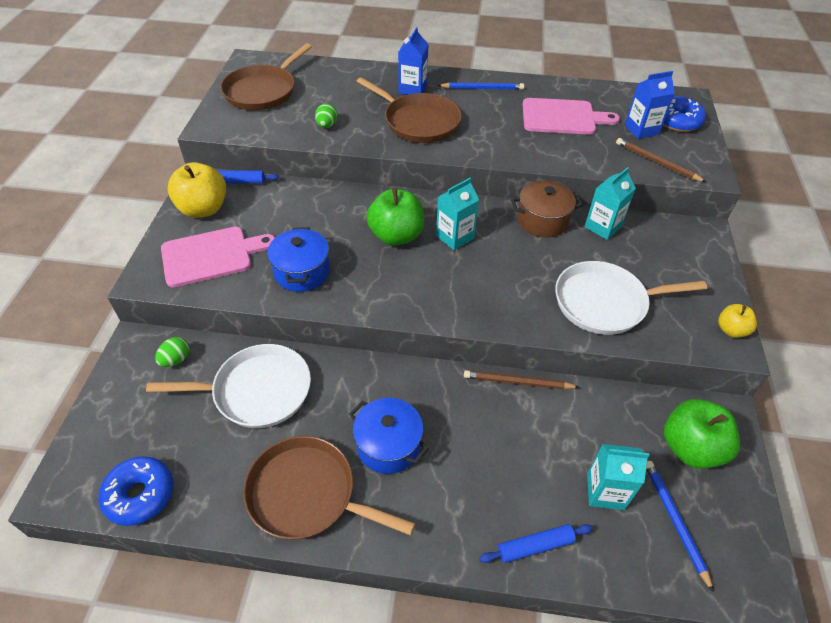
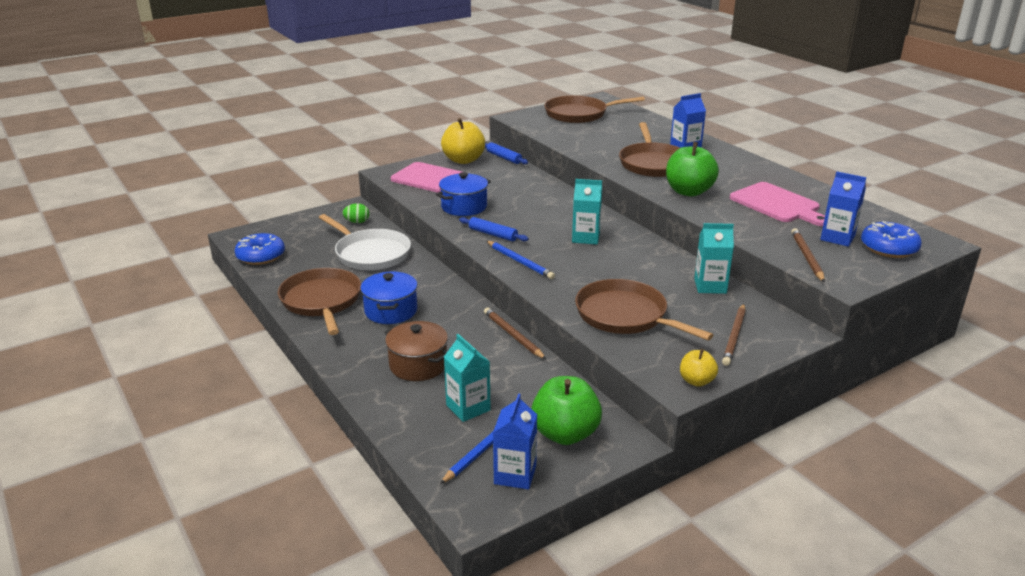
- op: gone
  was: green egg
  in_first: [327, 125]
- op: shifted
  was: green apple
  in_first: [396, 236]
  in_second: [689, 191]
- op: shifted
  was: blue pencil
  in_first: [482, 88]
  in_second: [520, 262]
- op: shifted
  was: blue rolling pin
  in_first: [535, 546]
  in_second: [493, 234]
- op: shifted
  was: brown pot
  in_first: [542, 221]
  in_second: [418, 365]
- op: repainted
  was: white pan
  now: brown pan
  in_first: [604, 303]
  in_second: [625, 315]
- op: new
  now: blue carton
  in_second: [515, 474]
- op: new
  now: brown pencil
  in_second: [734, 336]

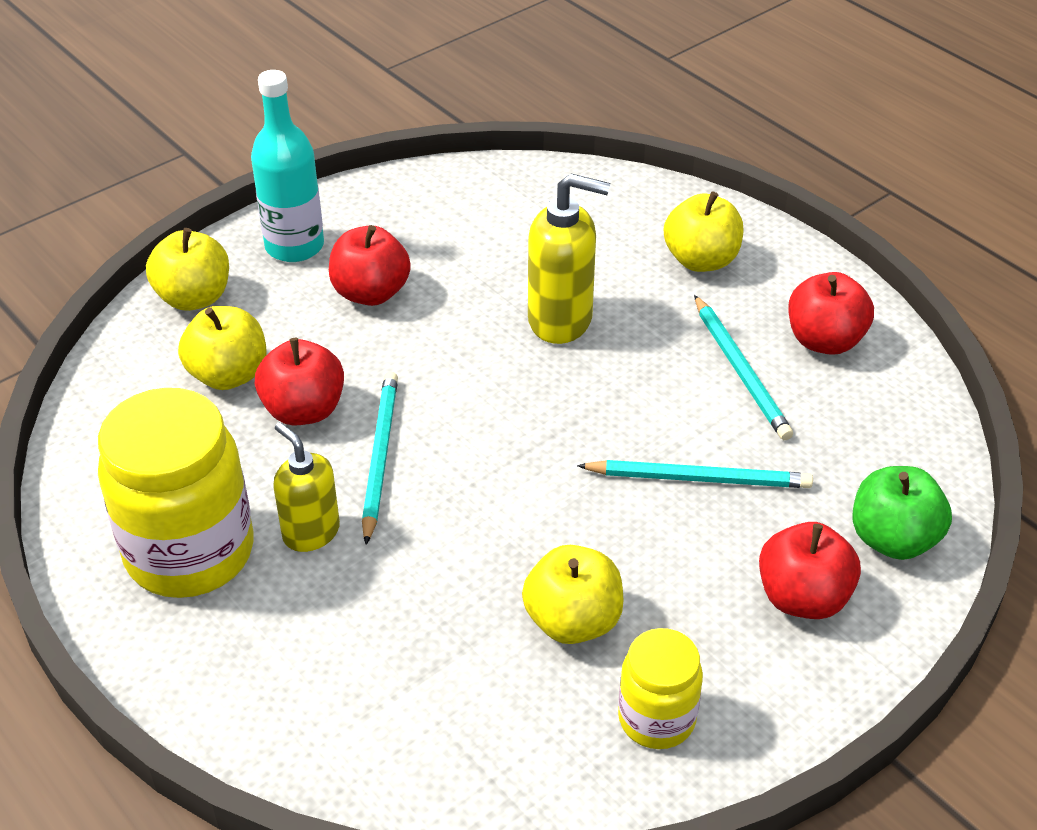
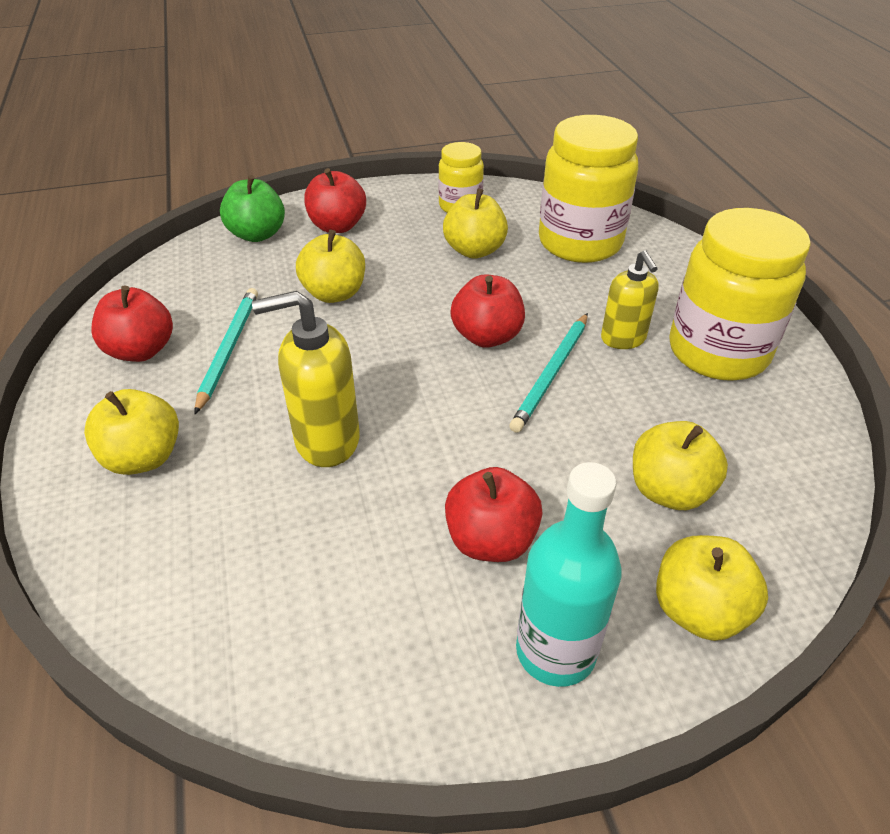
- op: shifted
  was: red apple
  in_first: [304, 410]
  in_second: [487, 336]
- op: rotated
  was: yellow soap dispenser
  in_first: [561, 320]
  in_second: [326, 440]
  clockwise: -45
- op: swapped
  was: turquoise pencil
  now: yellow apple
  in_first: [698, 478]
  in_second: [334, 293]
- op: new
  now: yellow jar
  in_second: [580, 243]

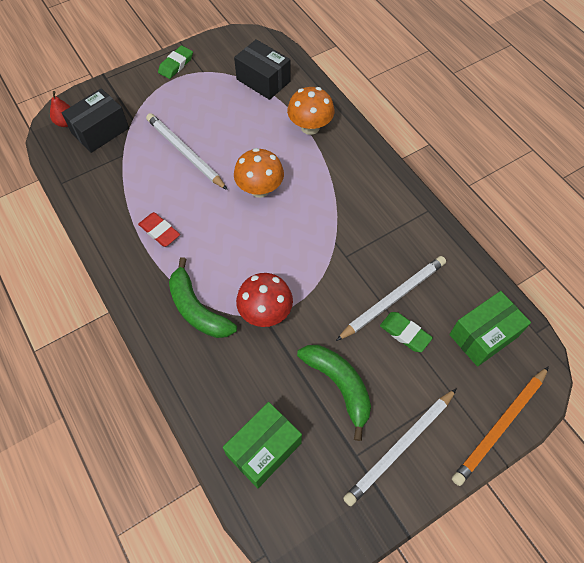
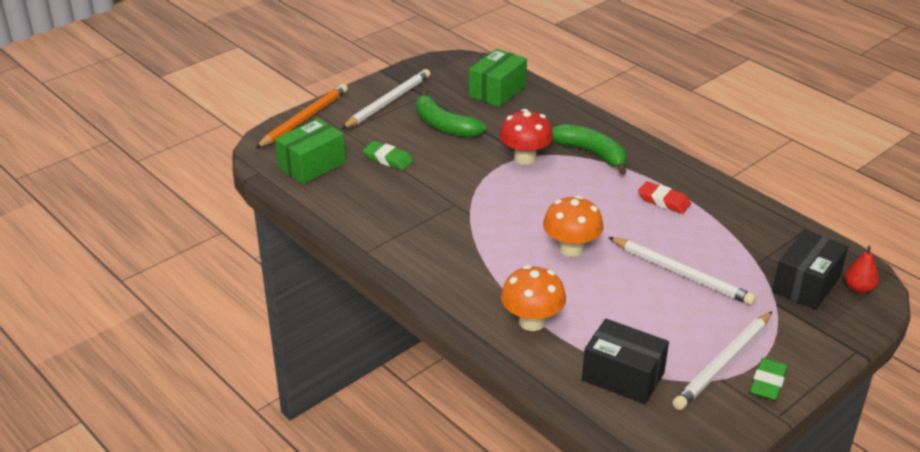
- op: shifted
  was: white pencil
  in_first: [393, 299]
  in_second: [723, 363]

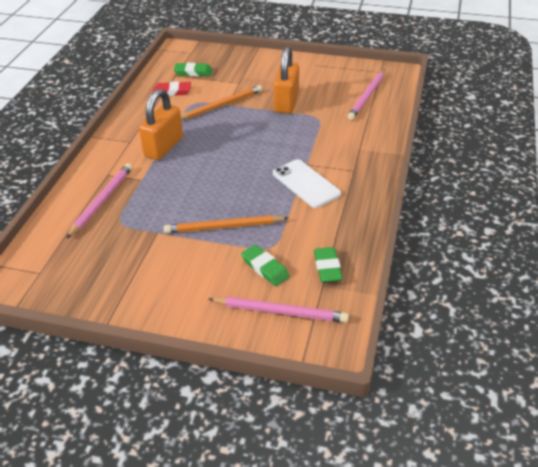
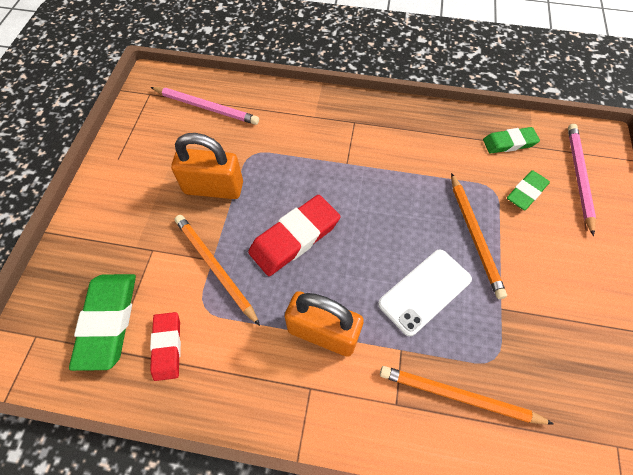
- op: repainted
  was: pink pencil
  now: orange pencil
  in_first: [101, 201]
  in_second: [458, 396]
- op: scaled
  was: green eraser
  in_first: [193, 72]
  in_second: [108, 321]
  ratio: 1.63
- op: shifted
  was: white phone
  in_first: [306, 184]
  in_second: [425, 291]
- op: new
  now: red eraser
  in_second: [294, 238]

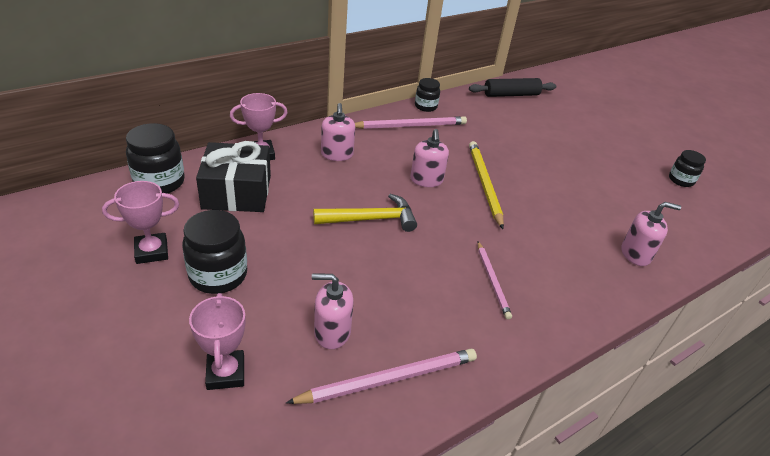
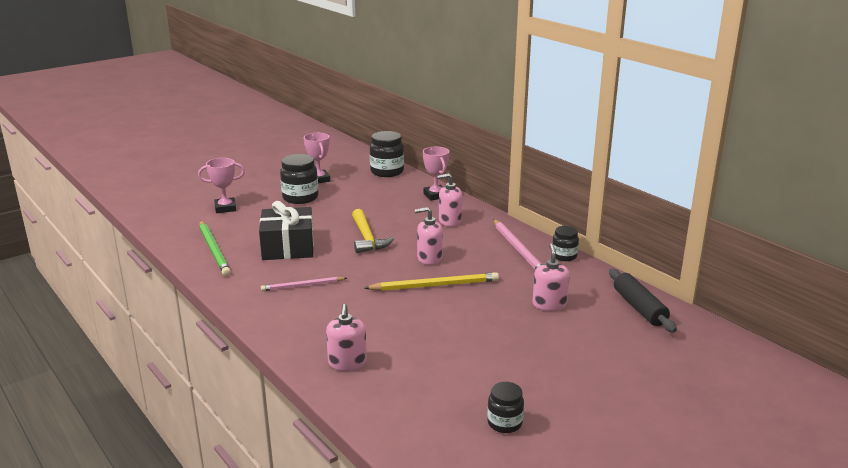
- op: shifted
  was: black gift
  in_first: [237, 192]
  in_second: [288, 247]
- op: repainted
  was: pink pencil
  now: green pencil
  in_first: [388, 379]
  in_second: [214, 250]
- op: shifted
  was: pink soap dispenser
  in_first: [332, 332]
  in_second: [549, 304]

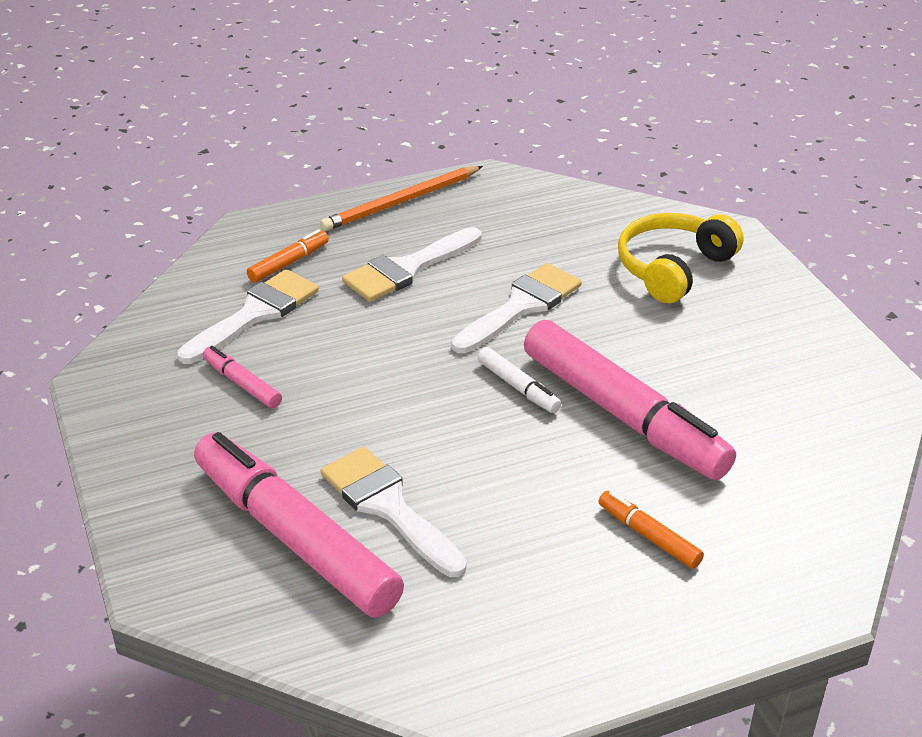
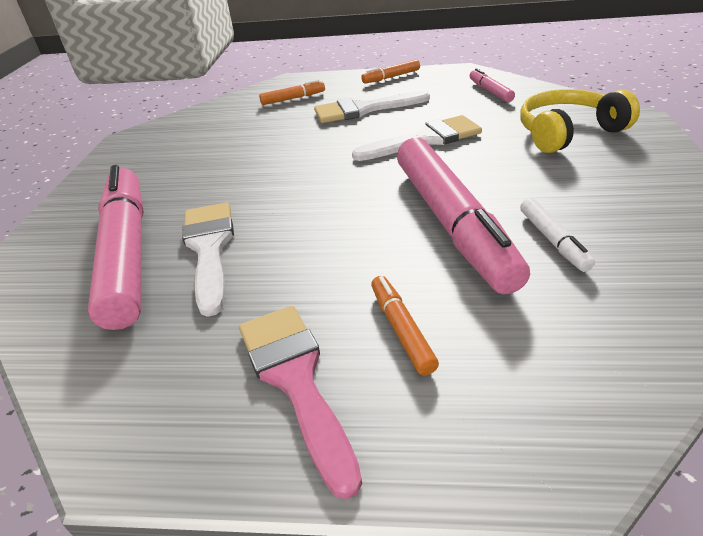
- op: gone
  was: white brush
  in_first: [255, 314]
- op: shifted
  was: pink marker
  in_first: [242, 384]
  in_second: [490, 91]
- op: swapped
  was: orange pencil
  now: orange marker
  in_first: [401, 202]
  in_second: [391, 77]
- op: shifted
  was: white marker
  in_first: [518, 387]
  in_second: [553, 240]
- op: new
  now: pink brush
  in_second: [295, 379]

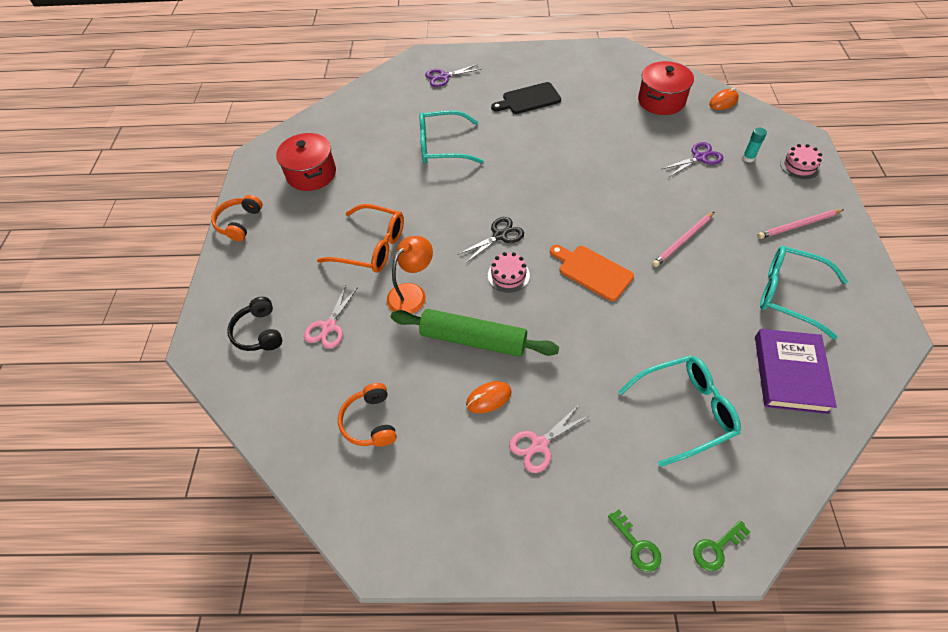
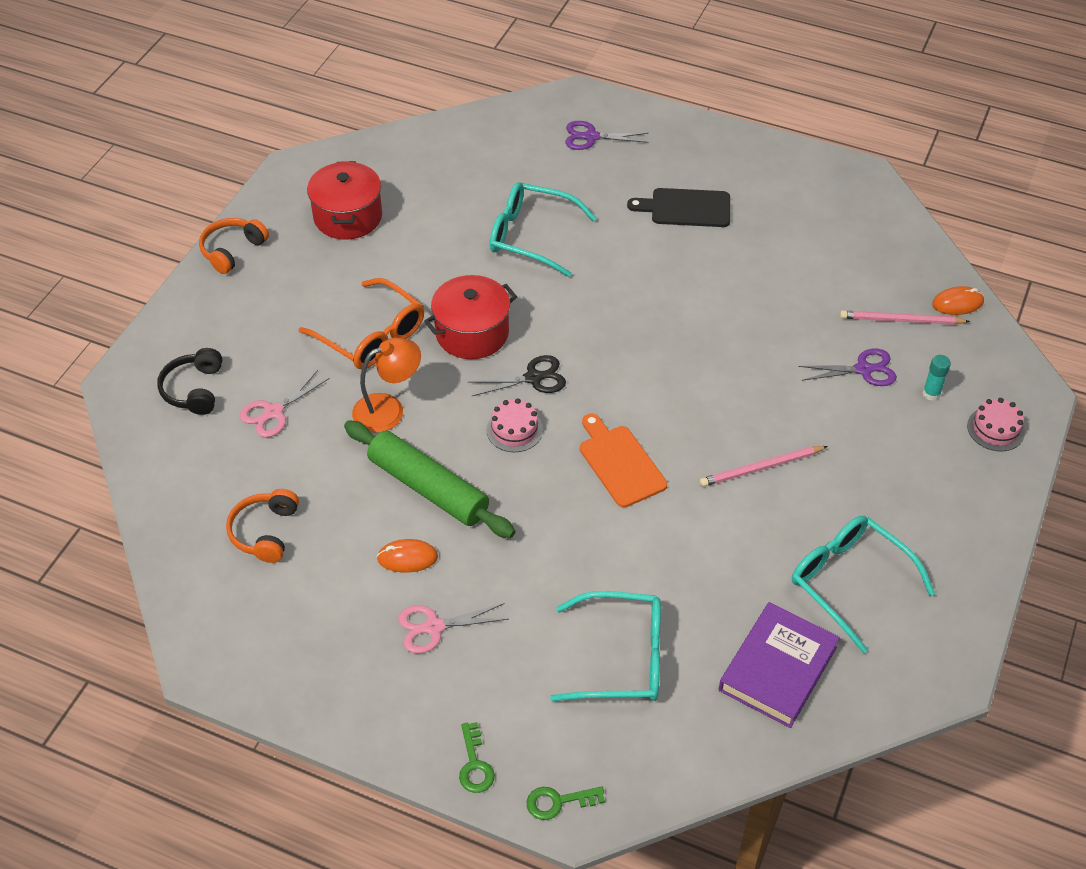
- op: shifted
  was: red pot
  in_first: [661, 101]
  in_second: [472, 333]
- op: shifted
  was: pink pencil
  in_first: [798, 225]
  in_second: [901, 320]

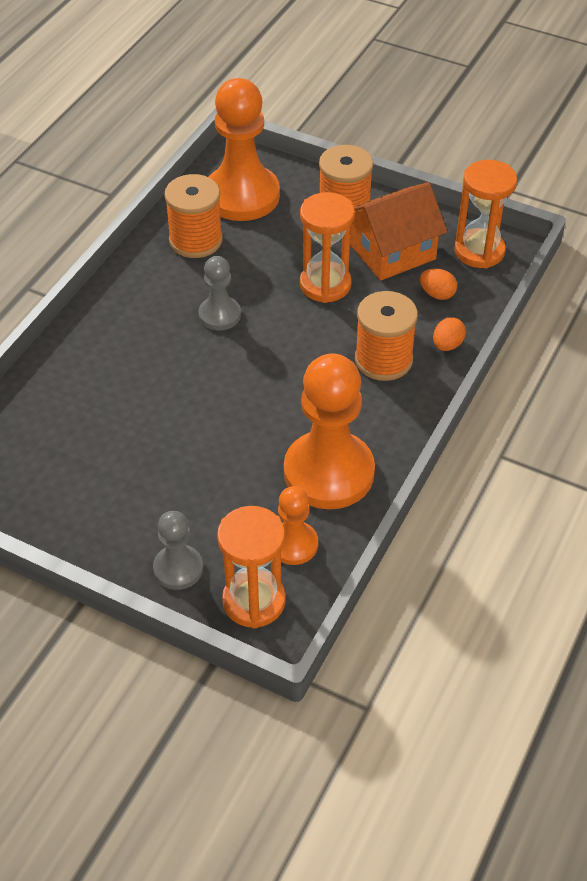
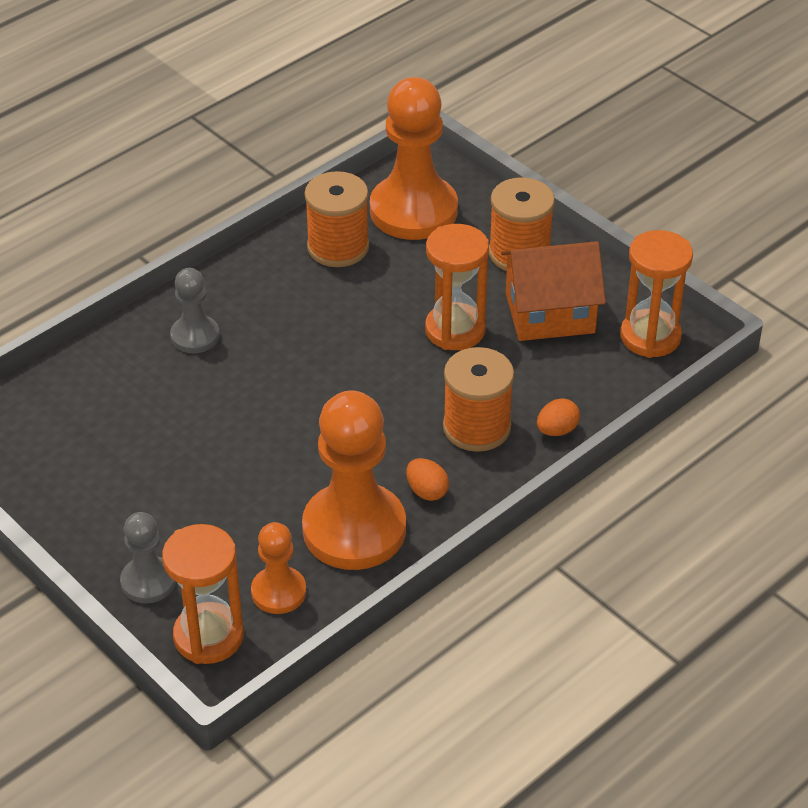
- op: shifted
  was: grey pawn
  in_first: [219, 315]
  in_second: [195, 336]
- op: shifted
  was: orange egg
  in_first: [437, 294]
  in_second: [427, 491]

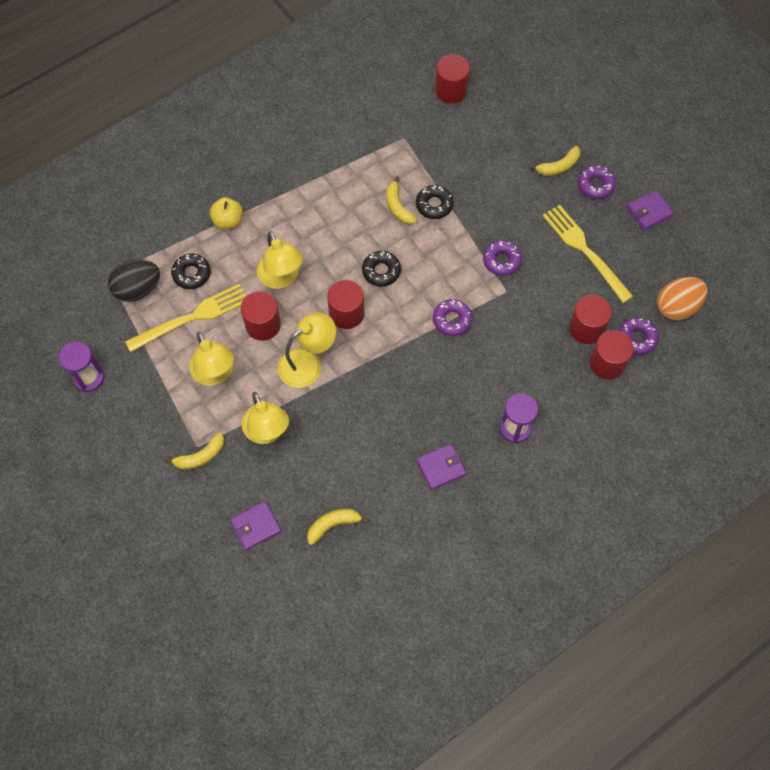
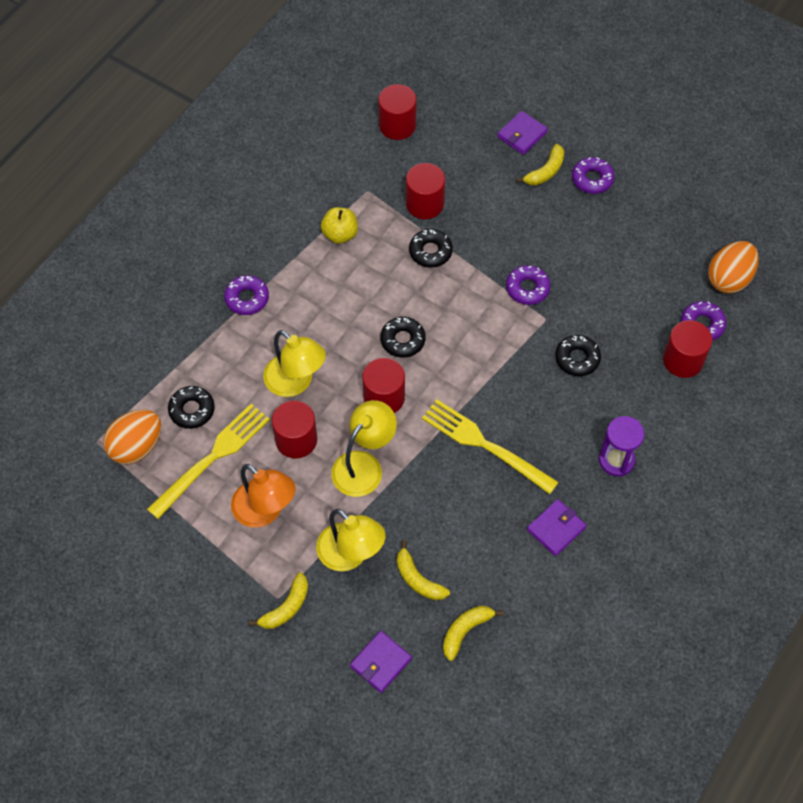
- op: gone
  was: purple hourglass
  in_first: [89, 378]
- op: repainted
  was: black egg
  now: orange egg
  in_first: [137, 289]
  in_second: [136, 446]
- op: repainted
  was: yellow lamp
  now: orange lamp
  in_first: [215, 374]
  in_second: [265, 511]
- op: shifted
  was: yellow apple
  in_first: [228, 221]
  in_second: [340, 234]
- op: shifted
  was: yellow banana
  in_first: [398, 207]
  in_second: [418, 579]
- op: shifted
  was: purple donut
  in_first: [452, 320]
  in_second: [247, 298]
- op: shifted
  was: yellow fork
  in_first: [584, 250]
  in_second: [484, 445]
- op: shifted
  was: red cylinder
  in_first: [586, 328]
  in_second: [424, 204]
- op: shifted
  was: purple wallet
  in_first: [649, 211]
  in_second: [522, 134]
- op: new
  now: black donut
  in_second: [577, 358]

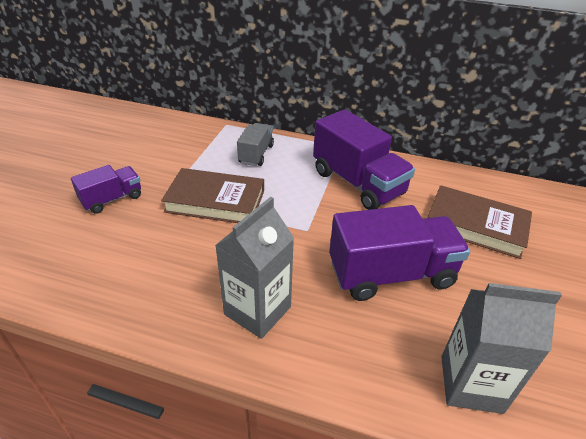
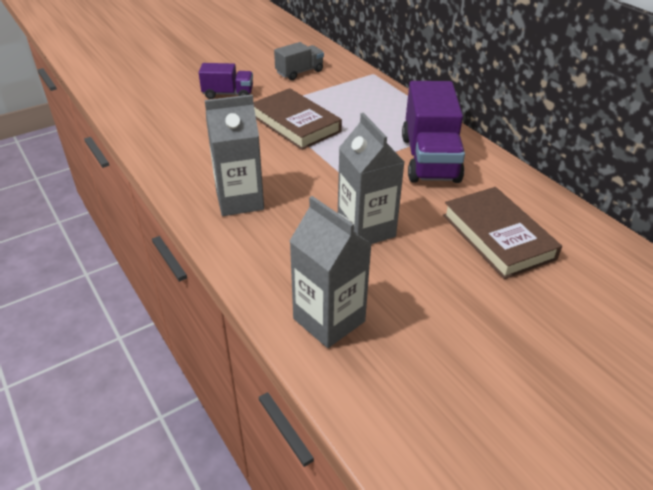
- op: shifted
  was: grey truck
  in_first: [256, 154]
  in_second: [299, 72]
- op: swapped
  was: purple truck
  now: grey carton
  in_first: [391, 274]
  in_second: [366, 229]

